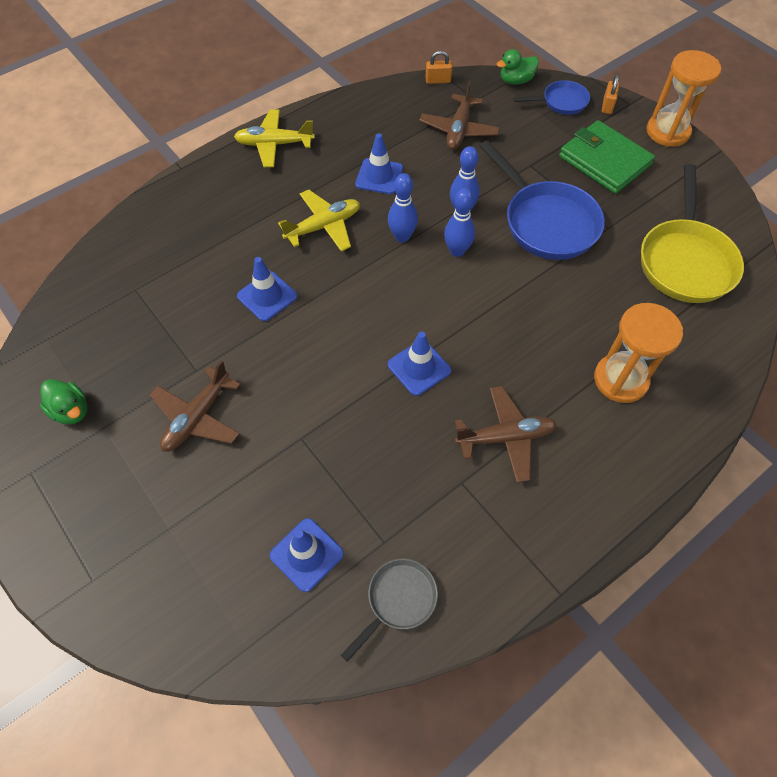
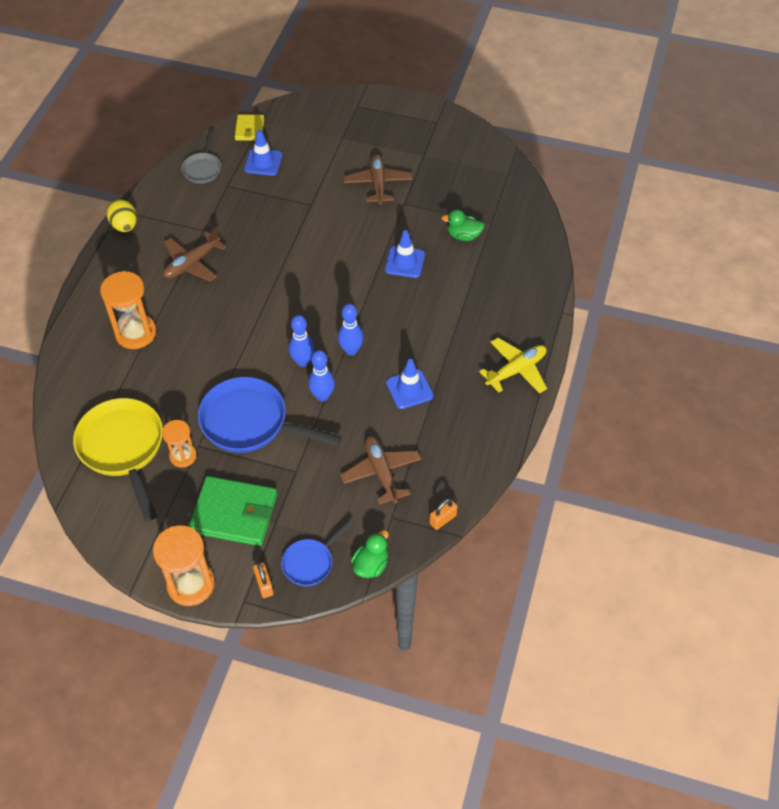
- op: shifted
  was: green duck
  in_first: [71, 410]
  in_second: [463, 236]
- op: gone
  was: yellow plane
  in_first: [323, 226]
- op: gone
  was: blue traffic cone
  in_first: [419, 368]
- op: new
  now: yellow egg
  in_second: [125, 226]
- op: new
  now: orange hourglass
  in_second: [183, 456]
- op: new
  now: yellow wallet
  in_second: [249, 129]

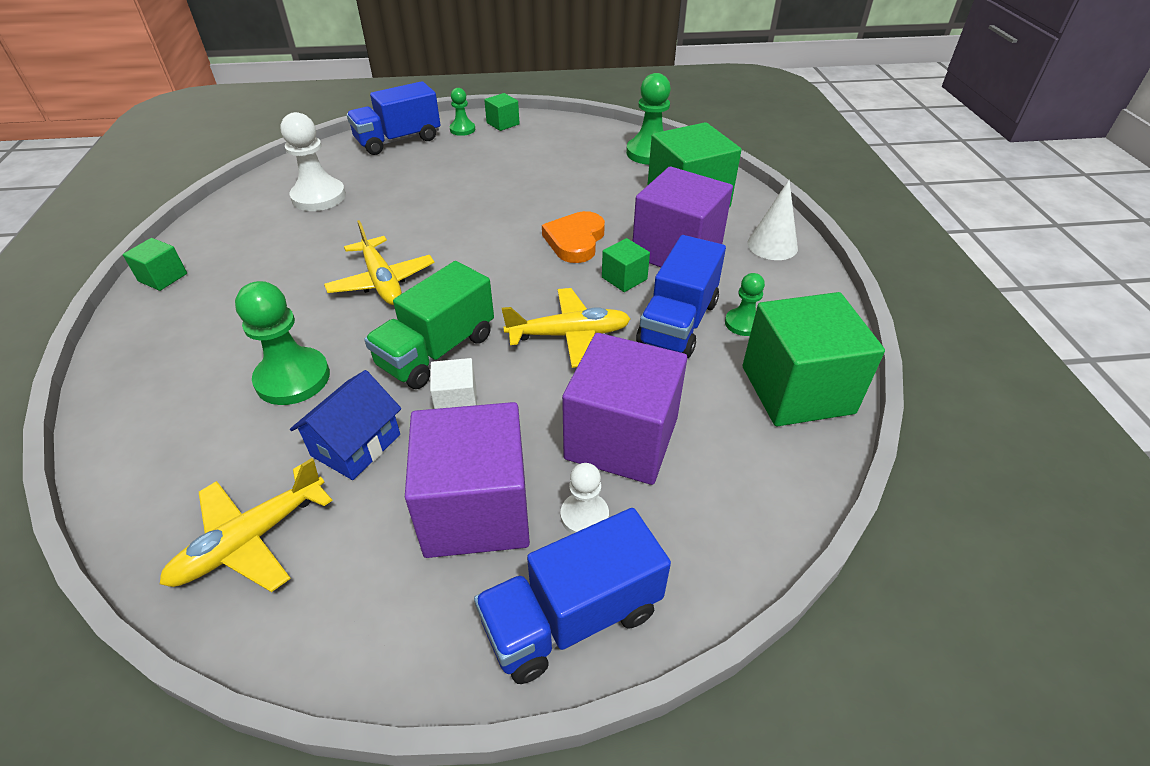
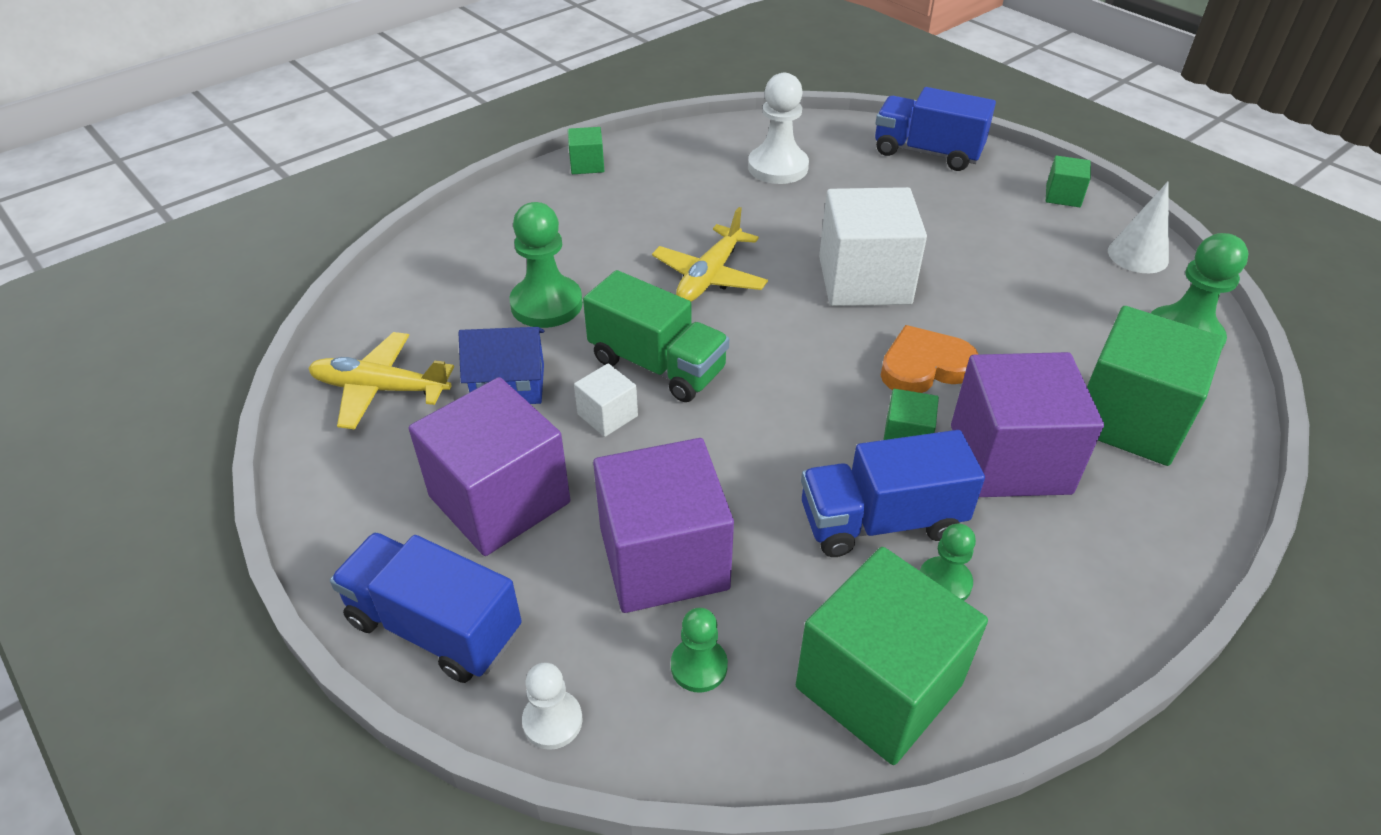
- op: rotated
  was: green truck
  in_first: [437, 351]
  in_second: [657, 365]
  clockwise: -150
- op: shifted
  was: green pawn
  in_first: [462, 129]
  in_second: [699, 666]
- op: gone
  was: yellow plane
  in_first: [569, 335]
- op: shifted
  was: white pawn
  in_first: [584, 516]
  in_second: [552, 721]
- op: shifted
  was: white cone
  in_first: [772, 245]
  in_second: [1138, 255]
- op: new
  now: white cube
  in_second: [864, 280]

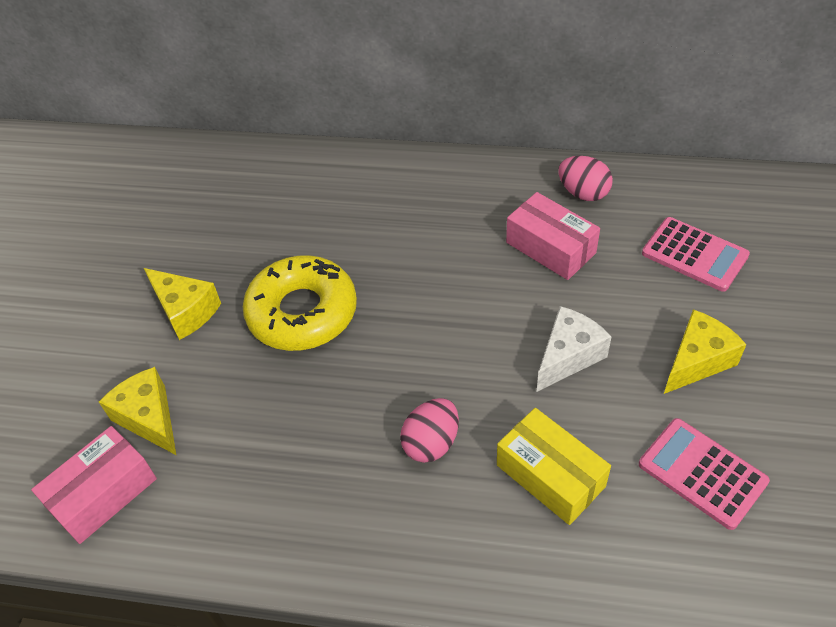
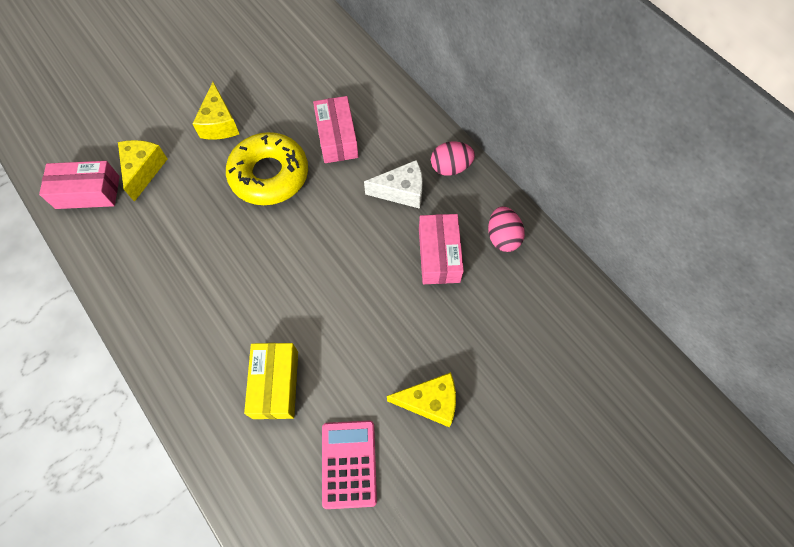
- op: shifted
  was: pink egg
  in_first: [431, 443]
  in_second: [450, 167]
- op: shifted
  was: white cheese
  in_first: [568, 356]
  in_second: [401, 191]
- op: gone
  was: pink calculator
  in_first: [694, 255]
- op: new
  now: pink box
  in_second: [337, 138]

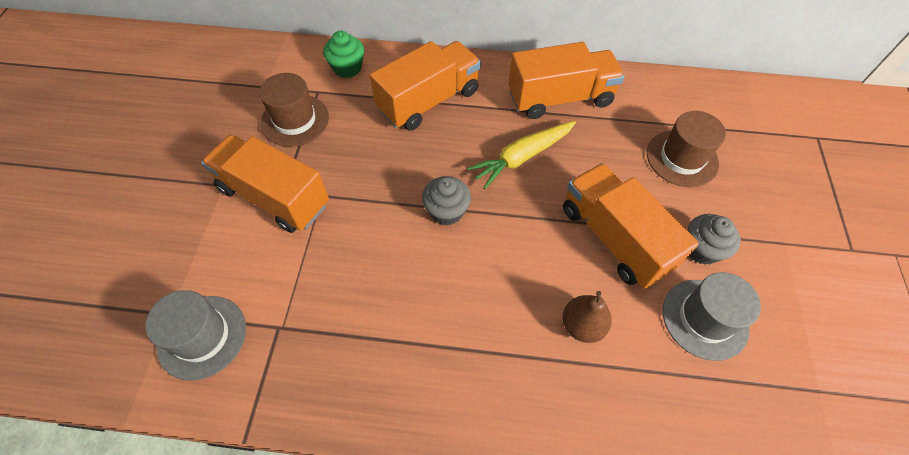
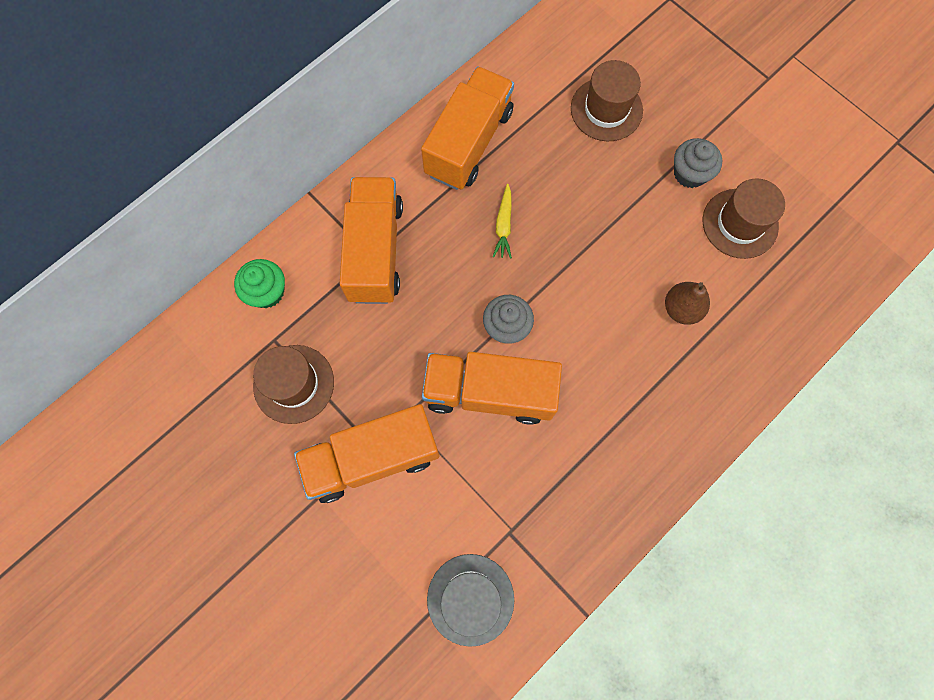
- op: scaled
  was: yellow carrot
  in_first: [522, 157]
  in_second: [503, 225]
  ratio: 0.6
- op: shifted
  was: orange truck
  in_first: [614, 238]
  in_second: [489, 392]
- op: repainted
  was: grey hat
  now: brown hat
  in_first: [705, 319]
  in_second: [740, 223]

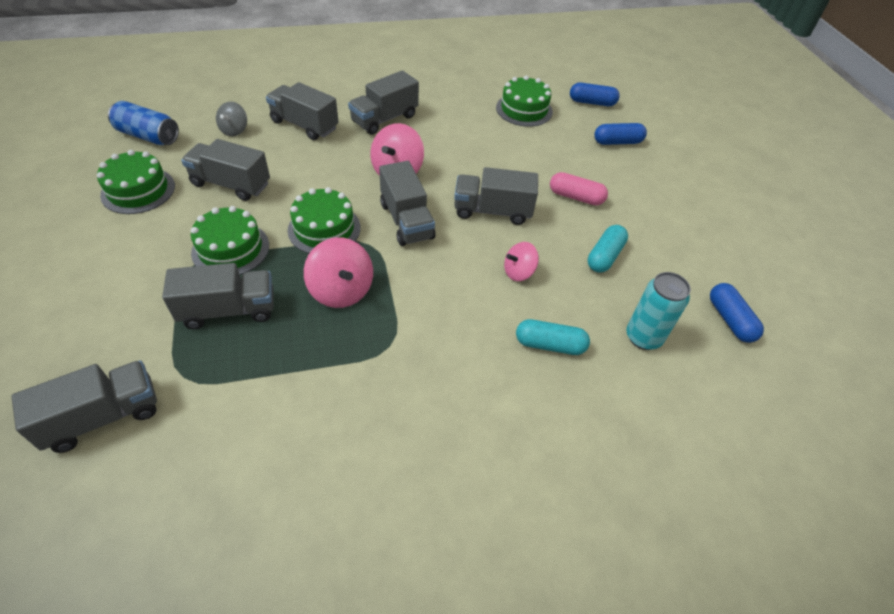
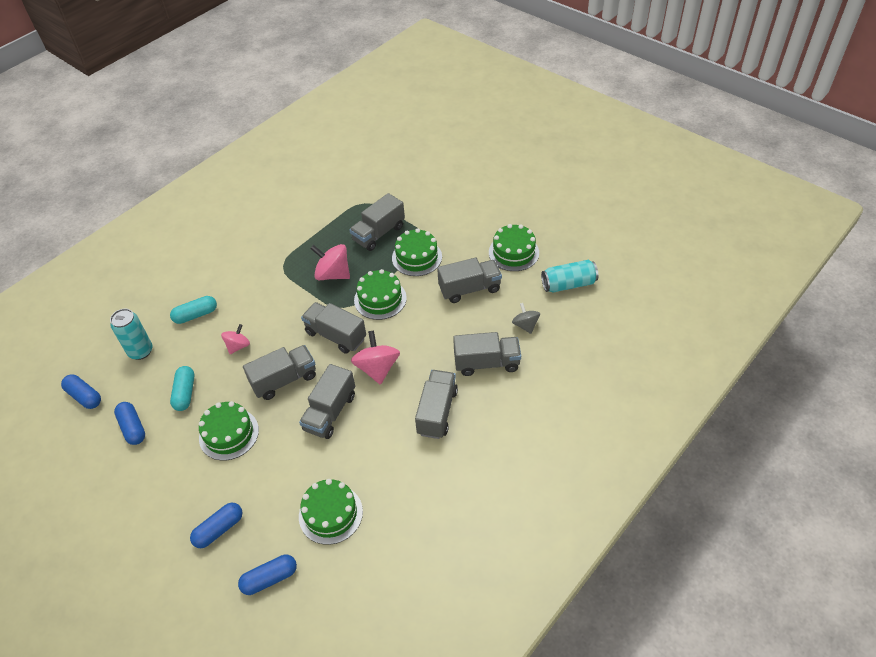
- op: shifted
  was: grey truck
  in_first: [103, 417]
  in_second: [330, 412]
- op: repainted
  was: blue can
  now: turquoise can
  in_first: [148, 136]
  in_second: [568, 284]
- op: swapped
  was: pink capsule
  now: green cake
  in_first: [576, 197]
  in_second: [229, 434]
- op: new
  now: blue capsule
  in_second: [133, 428]

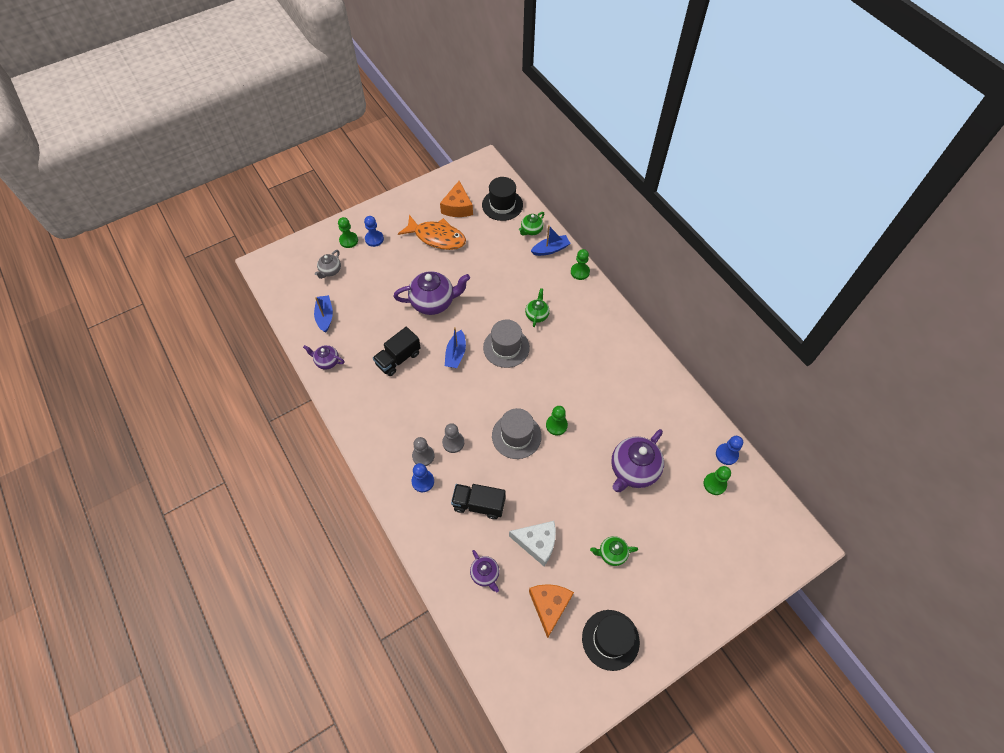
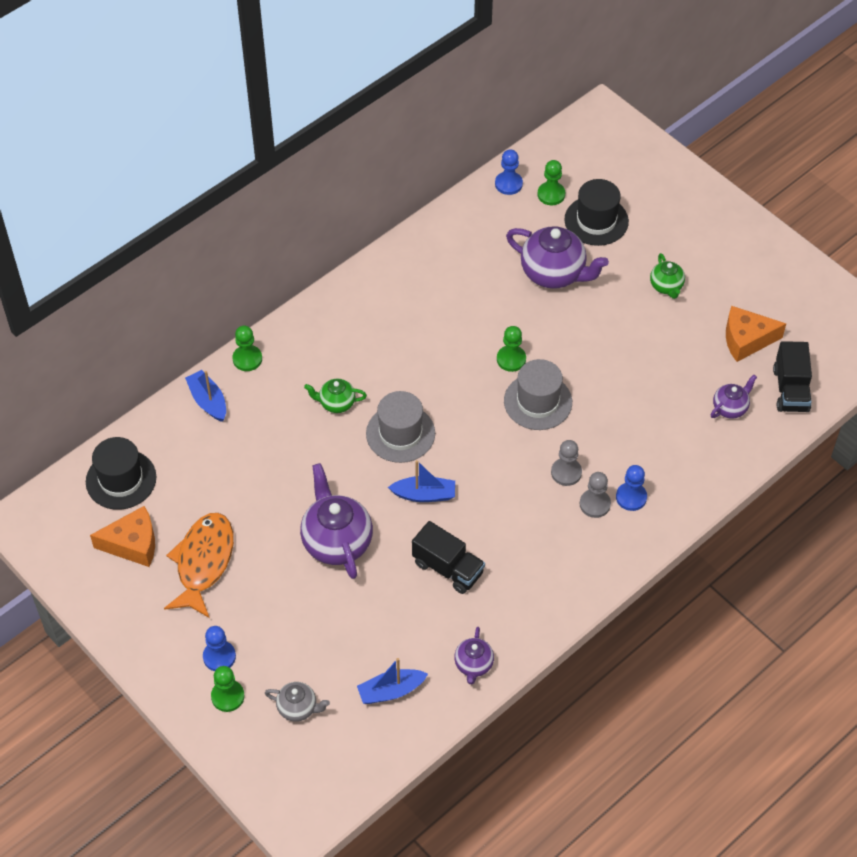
- op: shifted
  was: black truck
  in_first: [479, 504]
  in_second: [790, 390]
- op: gone
  was: white cheese
  in_first: [537, 543]
- op: gone
  was: green teapot
  in_first: [531, 230]
- op: shifted
  was: black hat
  in_first: [610, 639]
  in_second: [596, 221]

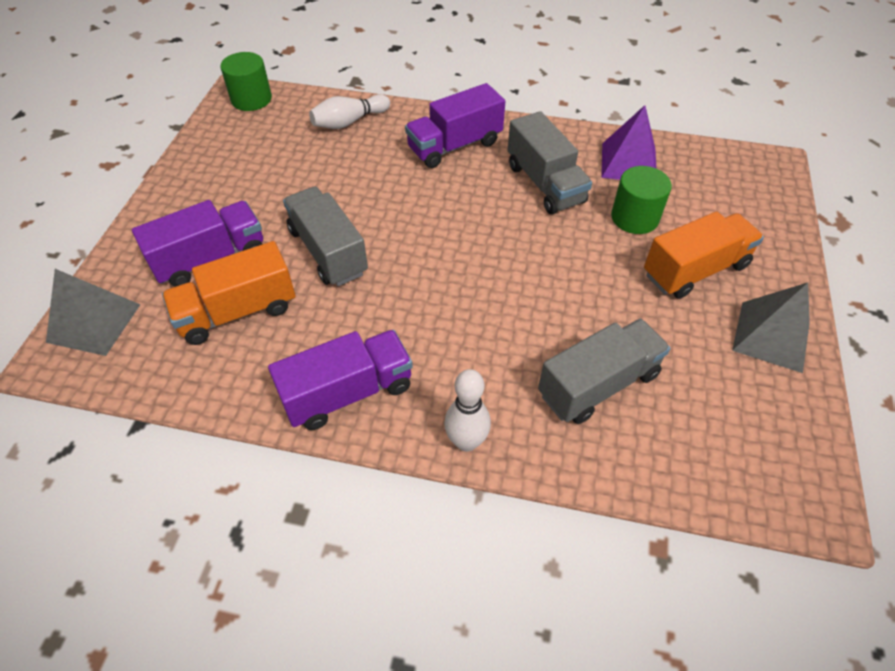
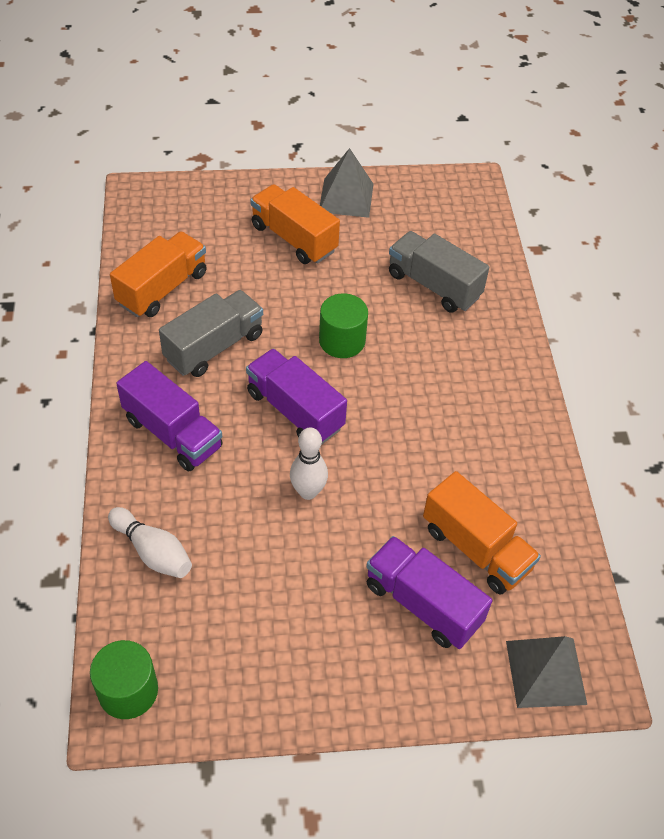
- op: shifted
  was: purple truck
  in_first: [348, 392]
  in_second: [295, 410]
- op: gone
  was: grey truck
  in_first: [328, 251]
- op: shifted
  was: white bowling pin
  in_first: [466, 441]
  in_second: [308, 492]
- op: swapped
  was: purple pyramid
  now: orange truck
  in_first: [628, 162]
  in_second: [162, 288]
- op: shifted
  was: green cylinder
  in_first: [634, 217]
  in_second: [342, 341]

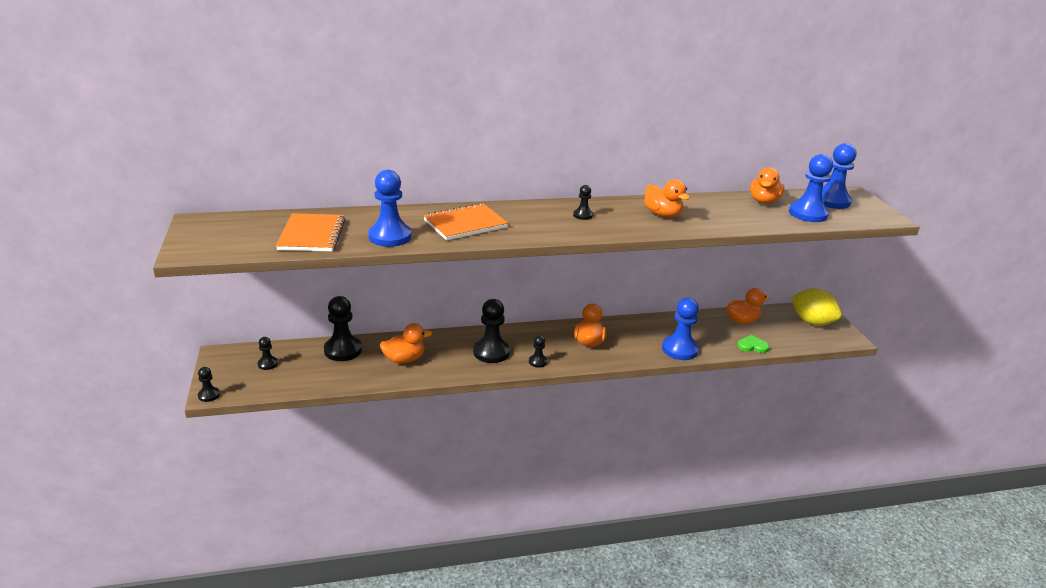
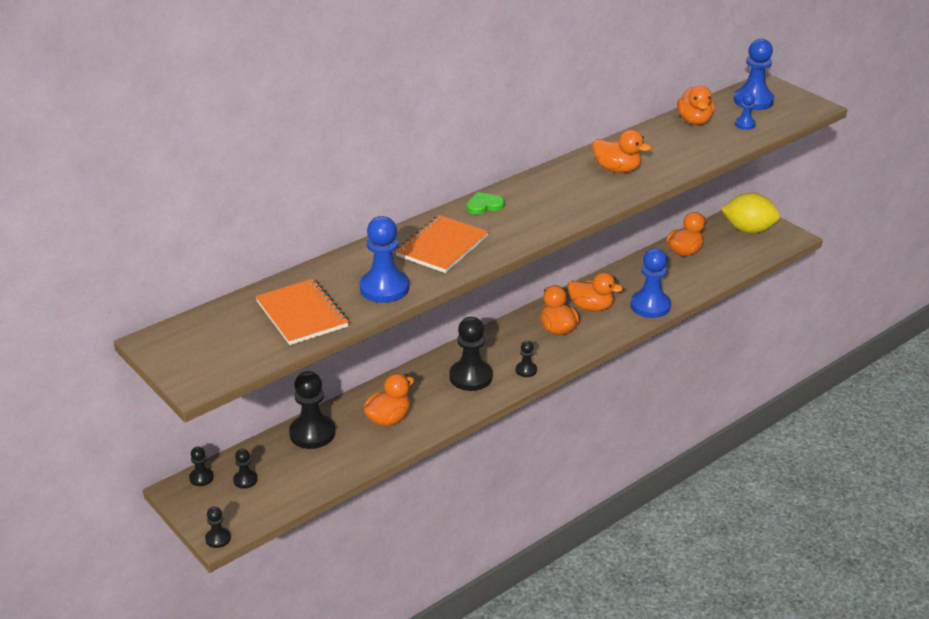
- op: shifted
  was: black pawn
  in_first: [583, 215]
  in_second: [201, 478]
- op: shifted
  was: green heart
  in_first: [752, 346]
  in_second: [484, 205]
- op: scaled
  was: blue pawn
  in_first: [808, 214]
  in_second: [745, 124]
  ratio: 0.5
- op: new
  now: orange duck
  in_second: [591, 307]

